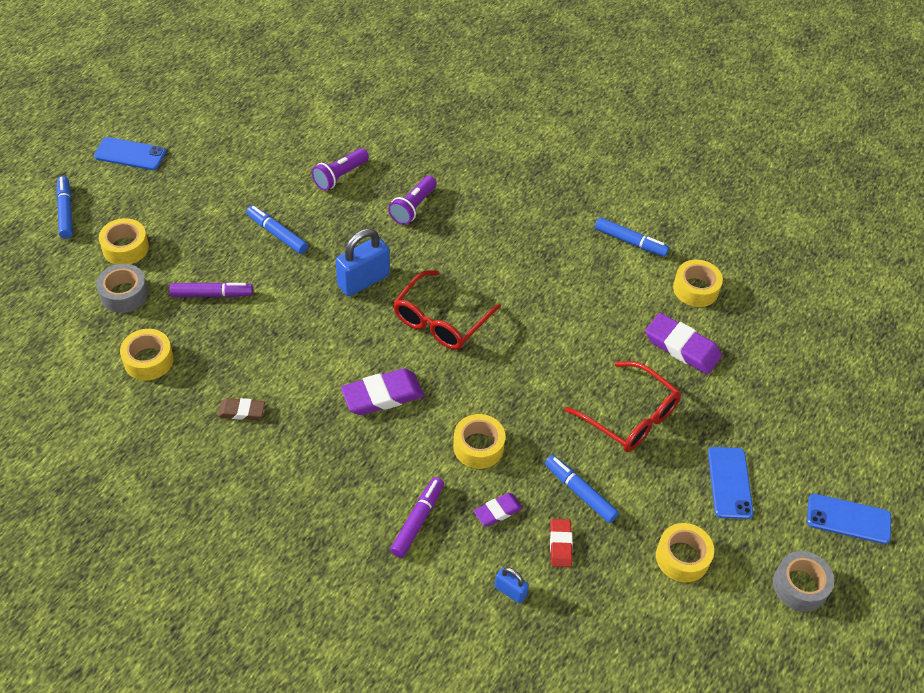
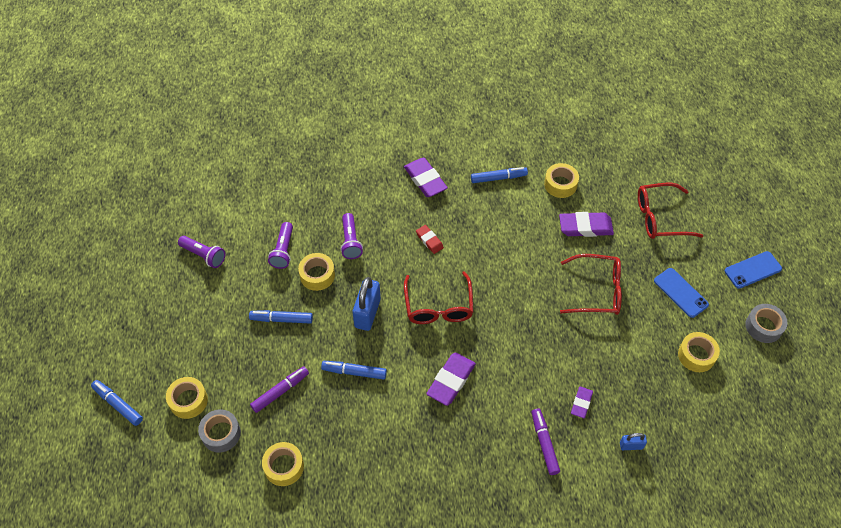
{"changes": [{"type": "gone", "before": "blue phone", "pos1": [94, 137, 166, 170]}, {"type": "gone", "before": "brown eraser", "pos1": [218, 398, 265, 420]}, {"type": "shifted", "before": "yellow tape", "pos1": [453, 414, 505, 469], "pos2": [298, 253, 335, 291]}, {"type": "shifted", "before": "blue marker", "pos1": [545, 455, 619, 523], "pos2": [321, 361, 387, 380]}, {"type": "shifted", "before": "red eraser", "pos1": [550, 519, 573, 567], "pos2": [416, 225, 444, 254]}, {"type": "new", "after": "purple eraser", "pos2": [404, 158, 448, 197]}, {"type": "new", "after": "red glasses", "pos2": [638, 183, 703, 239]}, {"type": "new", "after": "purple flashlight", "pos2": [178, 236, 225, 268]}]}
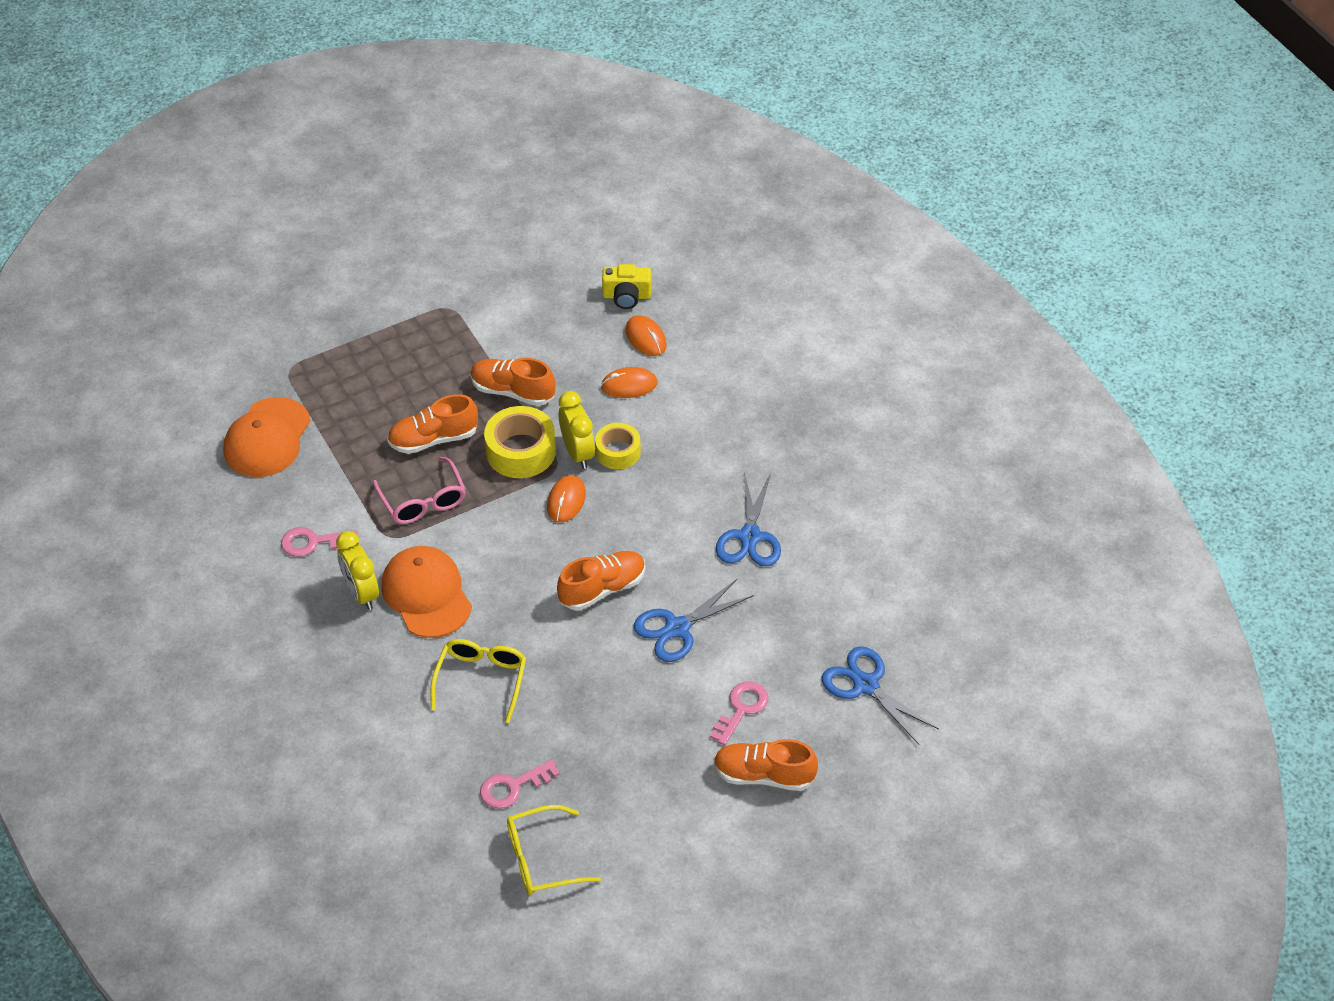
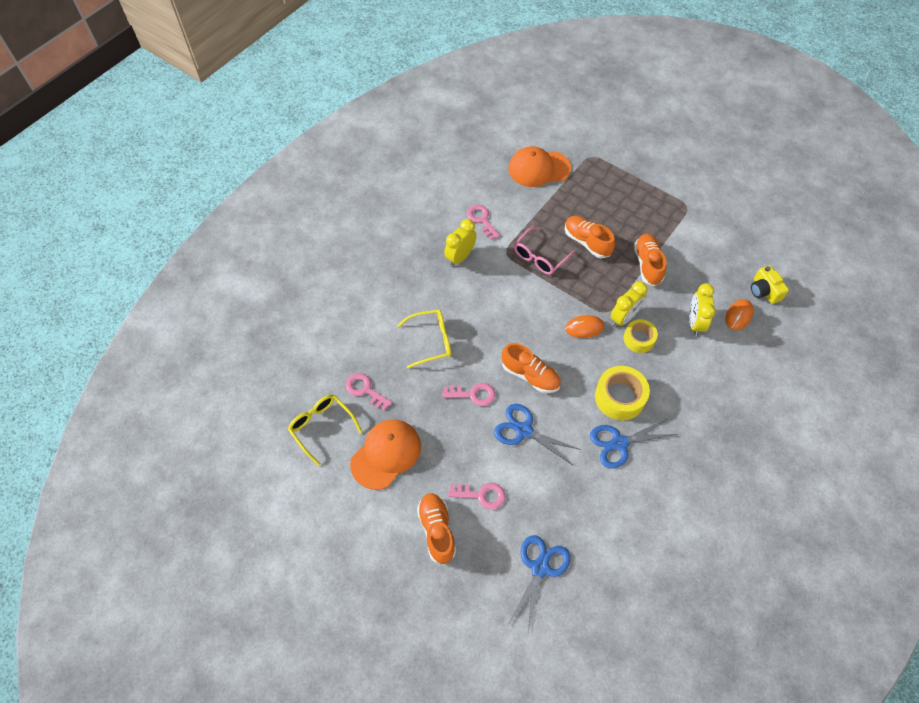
{"changes": [{"type": "swapped", "before": "orange mouse", "after": "yellow clock", "pos1": [601, 367, 658, 398], "pos2": [689, 283, 716, 336]}, {"type": "shifted", "before": "yellow tape", "pos1": [484, 406, 556, 478], "pos2": [595, 366, 650, 420]}, {"type": "shifted", "before": "orange cap", "pos1": [381, 546, 472, 638], "pos2": [350, 420, 421, 490]}, {"type": "new", "after": "pink key", "pos2": [442, 383, 495, 406]}]}
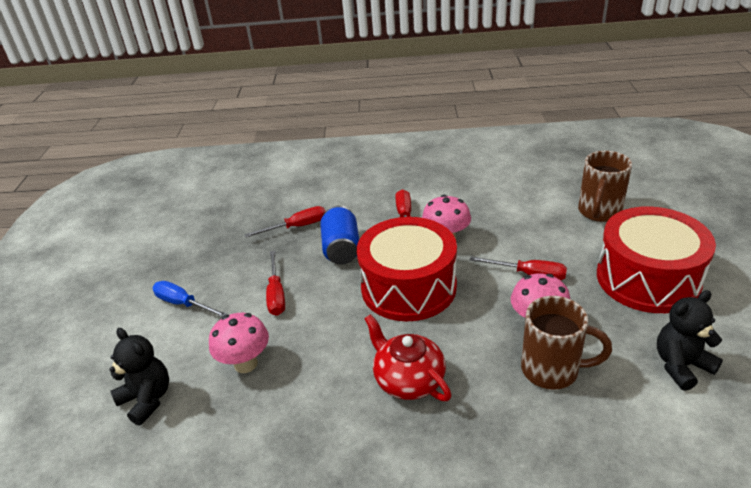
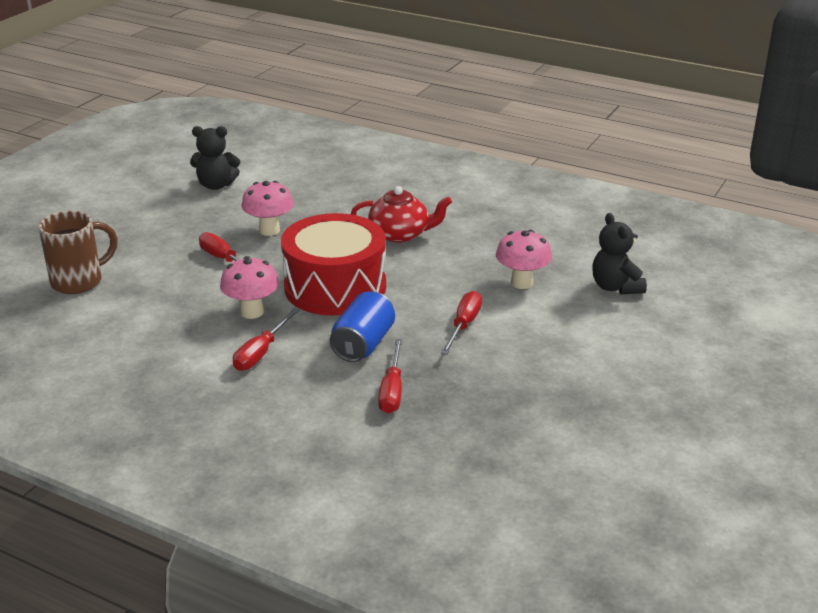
{"changes": [{"type": "rotated", "before": "red screwdriver", "pos1": [244, 206, 325, 238], "pos2": [378, 339, 402, 413], "turn": -90}, {"type": "gone", "before": "red drum", "pos1": [597, 207, 716, 313]}, {"type": "gone", "before": "blue screwdriver", "pos1": [153, 281, 228, 317]}, {"type": "gone", "before": "brown mug", "pos1": [521, 296, 612, 390]}, {"type": "rotated", "before": "red teapot", "pos1": [364, 314, 451, 401], "pos2": [351, 186, 452, 243], "turn": -75}]}
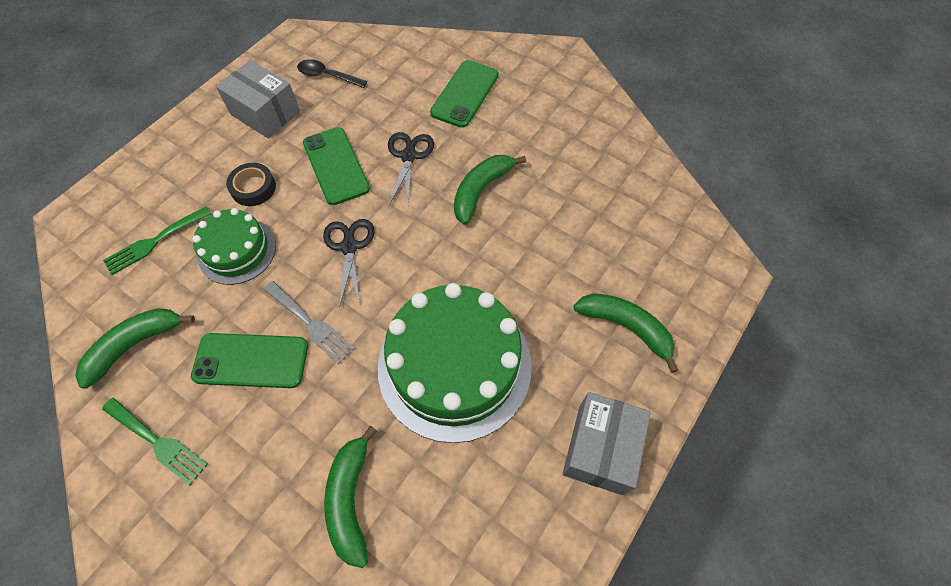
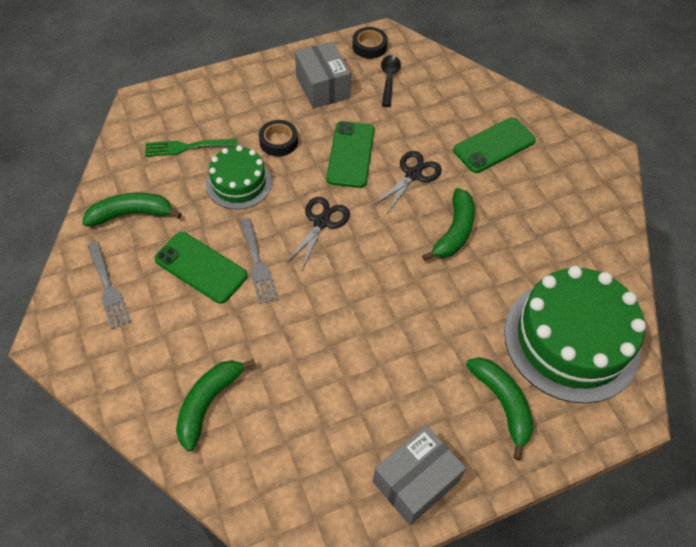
{"changes": [{"type": "rotated", "before": "black spoon", "pos1": [297, 59, 367, 88], "pos2": [381, 55, 401, 107], "turn": 45}, {"type": "rotated", "before": "green banana", "pos1": [454, 155, 526, 225], "pos2": [422, 188, 475, 261], "turn": 135}, {"type": "shifted", "before": "green cake", "pos1": [378, 283, 532, 443], "pos2": [504, 266, 646, 404]}, {"type": "repainted", "before": "green fork", "after": "grey fork", "pos1": [102, 397, 208, 485], "pos2": [88, 242, 131, 329]}, {"type": "new", "after": "black tape", "pos2": [352, 27, 388, 59]}]}
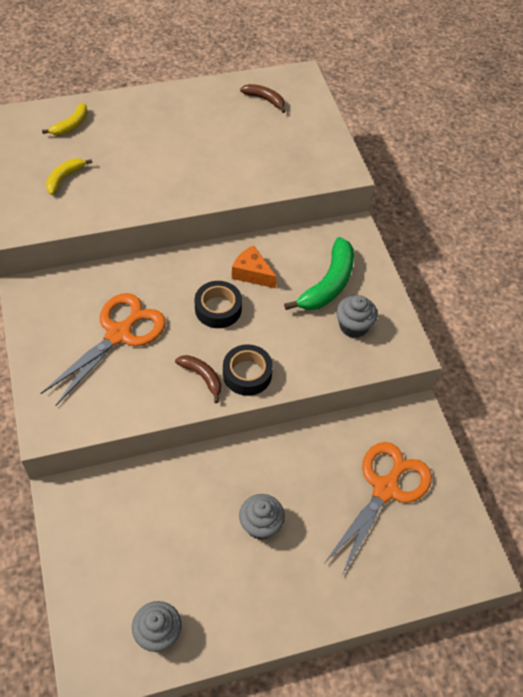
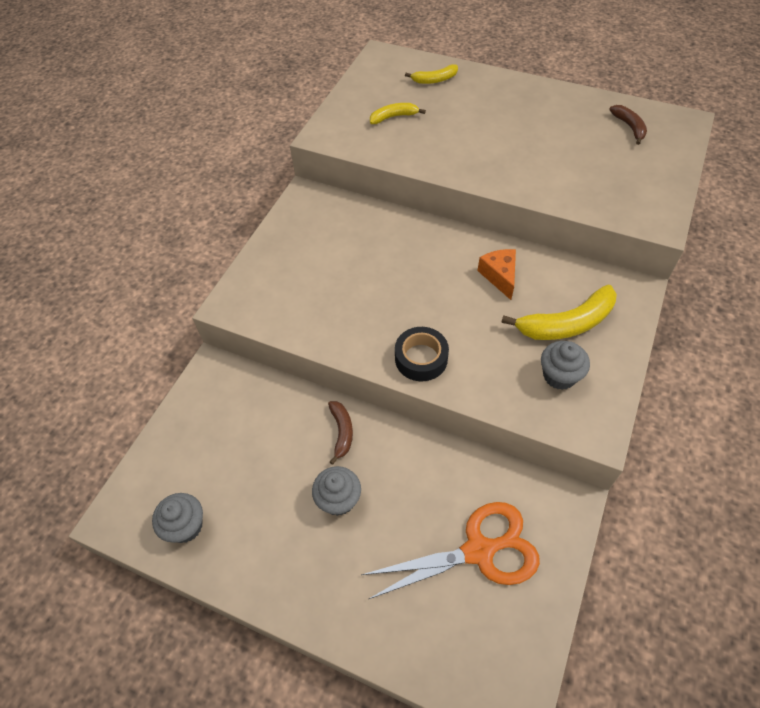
{"changes": [{"type": "repainted", "before": "green banana", "after": "yellow banana", "pos1": [284, 237, 354, 310], "pos2": [501, 285, 617, 340]}, {"type": "gone", "before": "black tape", "pos1": [195, 281, 242, 328]}, {"type": "gone", "before": "orange scissors", "pos1": [40, 293, 166, 406]}, {"type": "shifted", "before": "brown banana", "pos1": [175, 355, 221, 403], "pos2": [328, 401, 353, 465]}]}
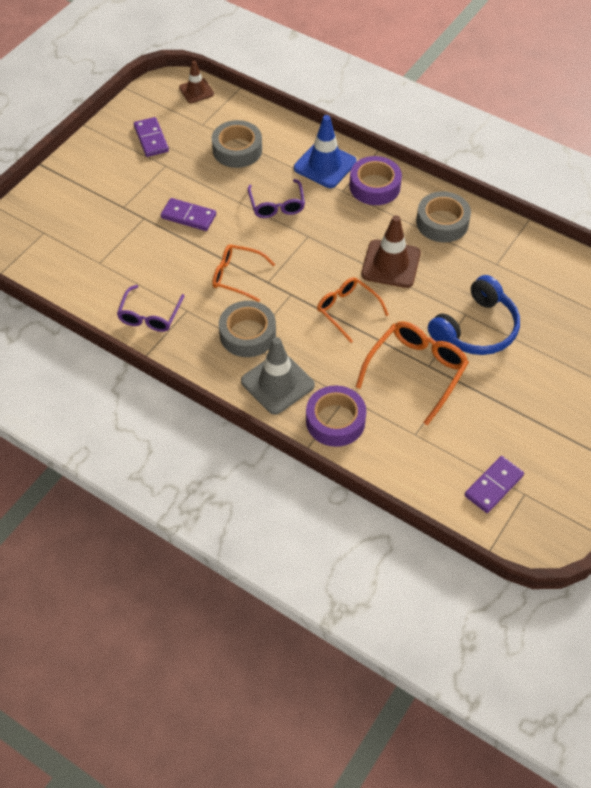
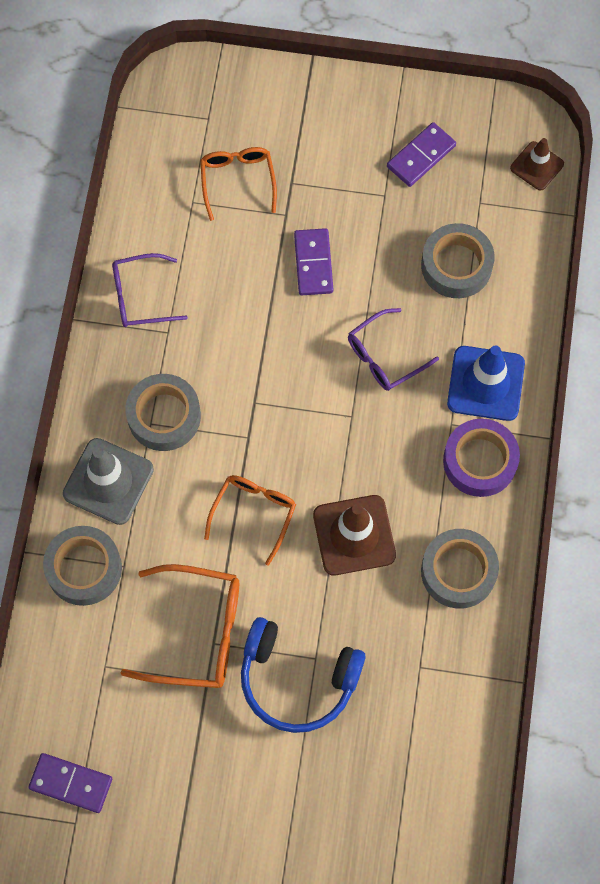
{"changes": [{"type": "shifted", "before": "orange glasses", "pos1": [212, 244, 275, 302], "pos2": [200, 147, 277, 221]}, {"type": "repainted", "before": "purple tape", "after": "grey tape", "pos1": [306, 385, 366, 447], "pos2": [43, 526, 122, 606]}]}
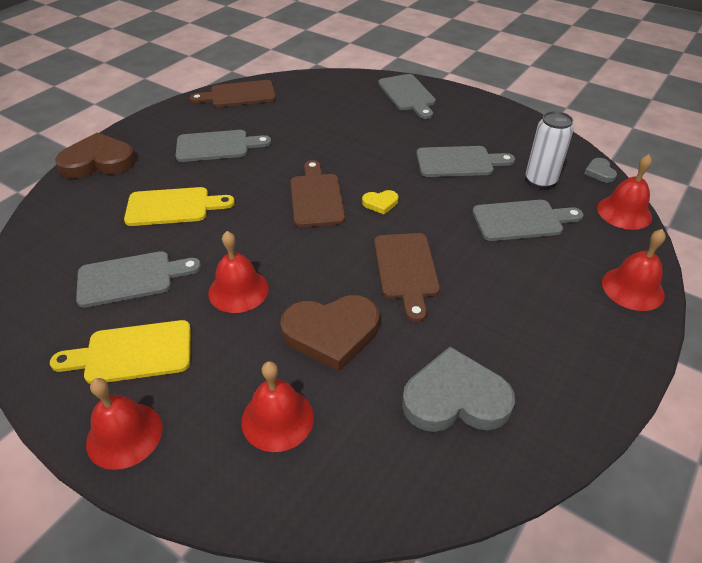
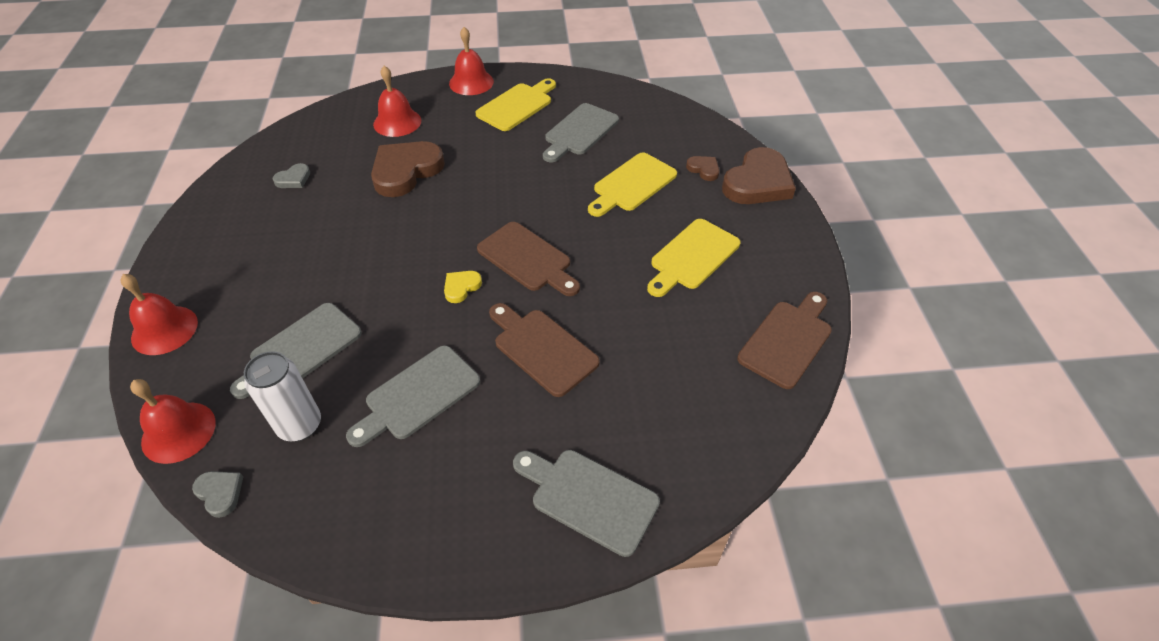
{"changes": [{"type": "repainted", "before": "grey cutting board", "after": "yellow cutting board", "pos1": [176, 130, 271, 162], "pos2": [647, 219, 740, 297]}, {"type": "gone", "before": "red bell", "pos1": [208, 231, 269, 313]}, {"type": "shifted", "before": "brown cutting board", "pos1": [374, 233, 440, 322], "pos2": [489, 303, 600, 397]}, {"type": "scaled", "before": "grey heart", "pos1": [402, 347, 515, 432], "pos2": [273, 163, 310, 188], "scale": 0.46}, {"type": "new", "after": "brown heart", "pos2": [686, 156, 720, 181]}]}
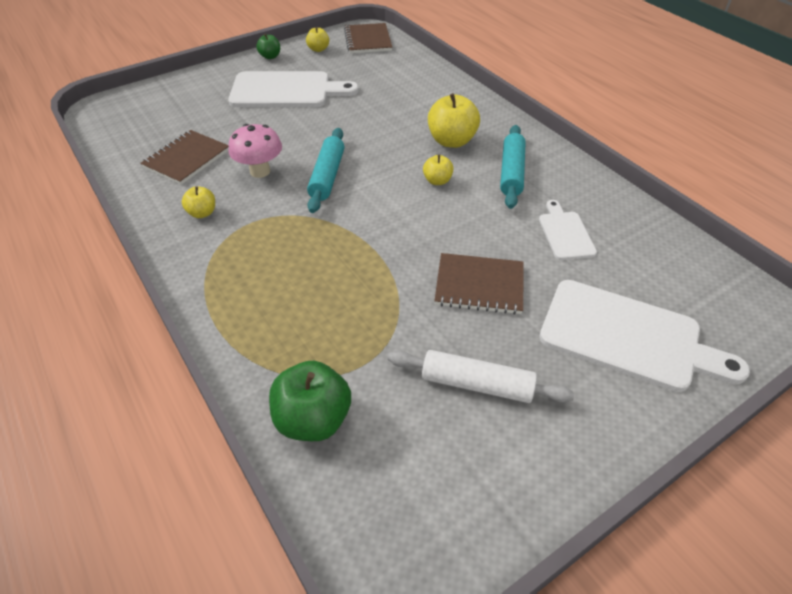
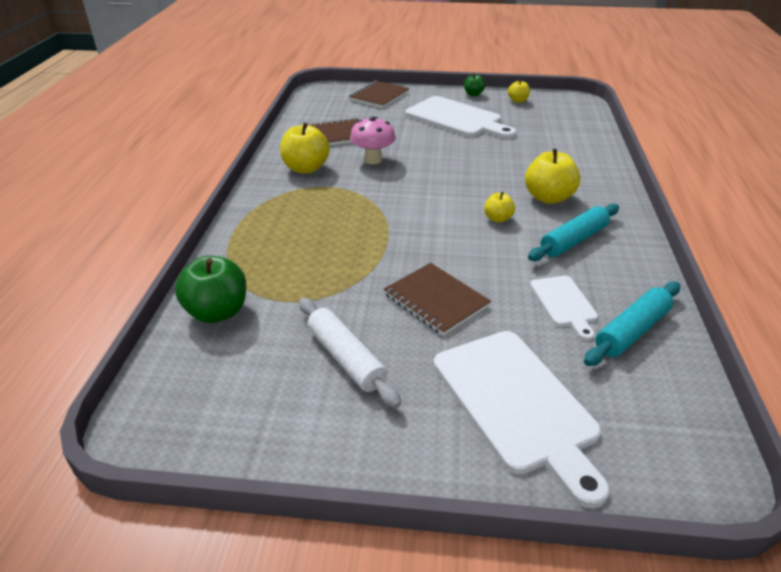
{"changes": [{"type": "shifted", "before": "brown notebook", "pos1": [344, 23, 392, 53], "pos2": [349, 81, 410, 108]}, {"type": "shifted", "before": "turquoise rolling pin", "pos1": [307, 128, 345, 213], "pos2": [584, 281, 680, 366]}, {"type": "scaled", "before": "yellow apple", "pos1": [182, 186, 215, 218], "pos2": [280, 122, 330, 174], "scale": 1.82}, {"type": "rotated", "before": "white cutting board", "pos1": [539, 200, 597, 260], "pos2": [530, 276, 598, 341], "turn": 135}]}
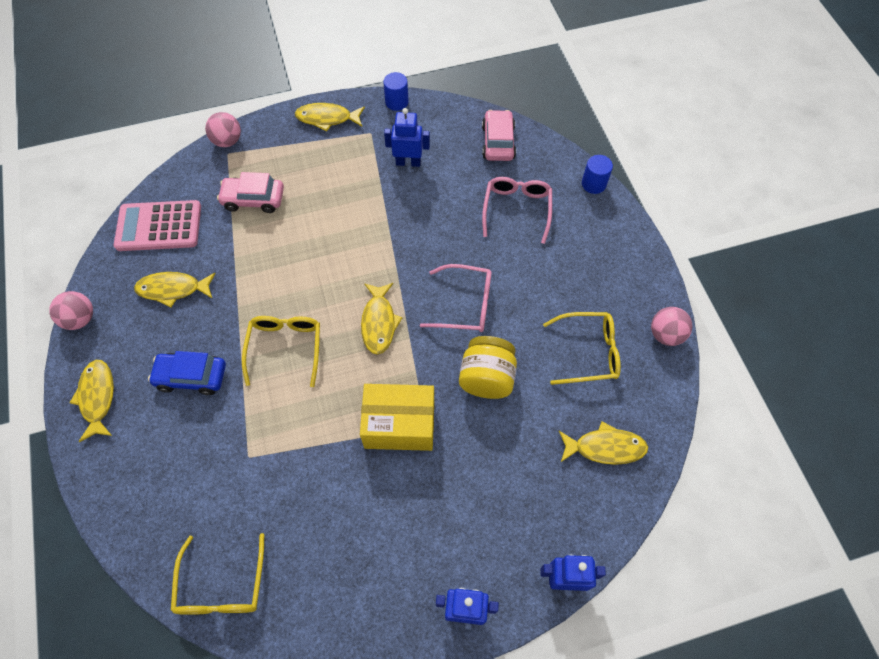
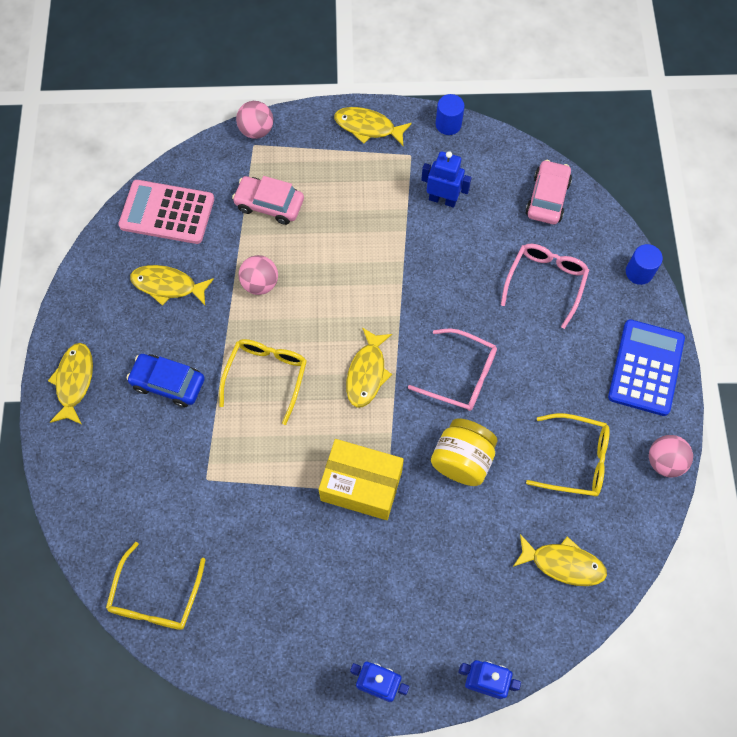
{"changes": [{"type": "shifted", "before": "pink ball", "pos1": [49, 291, 93, 330], "pos2": [238, 255, 278, 295]}, {"type": "new", "after": "blue calculator", "pos2": [608, 319, 685, 416]}]}
